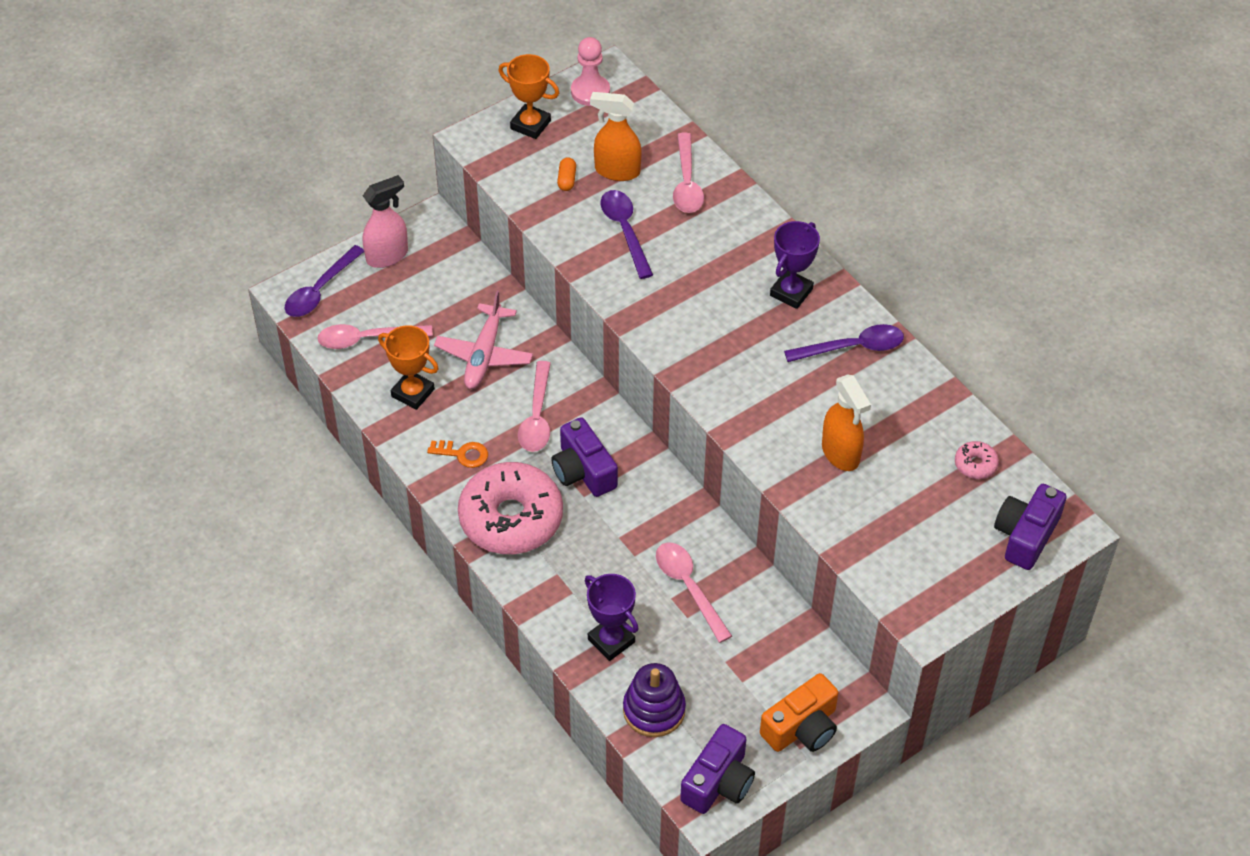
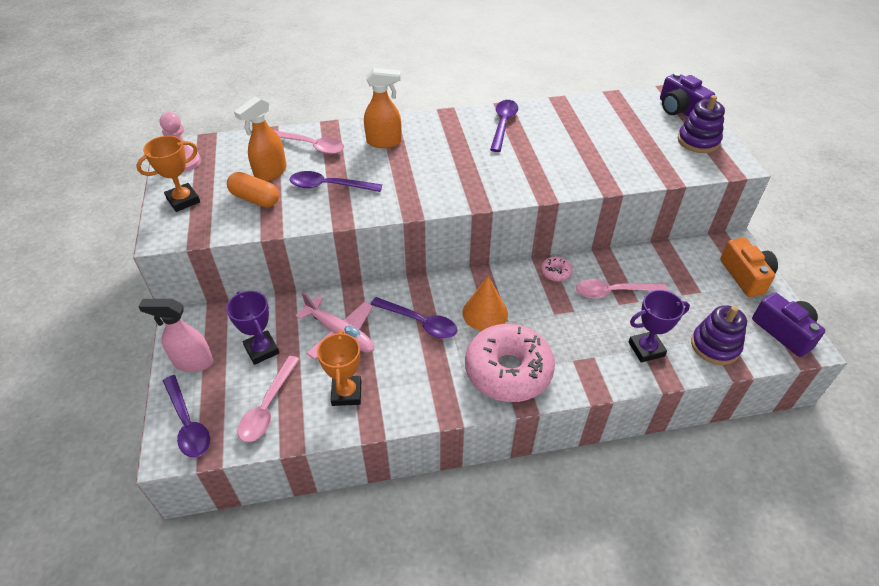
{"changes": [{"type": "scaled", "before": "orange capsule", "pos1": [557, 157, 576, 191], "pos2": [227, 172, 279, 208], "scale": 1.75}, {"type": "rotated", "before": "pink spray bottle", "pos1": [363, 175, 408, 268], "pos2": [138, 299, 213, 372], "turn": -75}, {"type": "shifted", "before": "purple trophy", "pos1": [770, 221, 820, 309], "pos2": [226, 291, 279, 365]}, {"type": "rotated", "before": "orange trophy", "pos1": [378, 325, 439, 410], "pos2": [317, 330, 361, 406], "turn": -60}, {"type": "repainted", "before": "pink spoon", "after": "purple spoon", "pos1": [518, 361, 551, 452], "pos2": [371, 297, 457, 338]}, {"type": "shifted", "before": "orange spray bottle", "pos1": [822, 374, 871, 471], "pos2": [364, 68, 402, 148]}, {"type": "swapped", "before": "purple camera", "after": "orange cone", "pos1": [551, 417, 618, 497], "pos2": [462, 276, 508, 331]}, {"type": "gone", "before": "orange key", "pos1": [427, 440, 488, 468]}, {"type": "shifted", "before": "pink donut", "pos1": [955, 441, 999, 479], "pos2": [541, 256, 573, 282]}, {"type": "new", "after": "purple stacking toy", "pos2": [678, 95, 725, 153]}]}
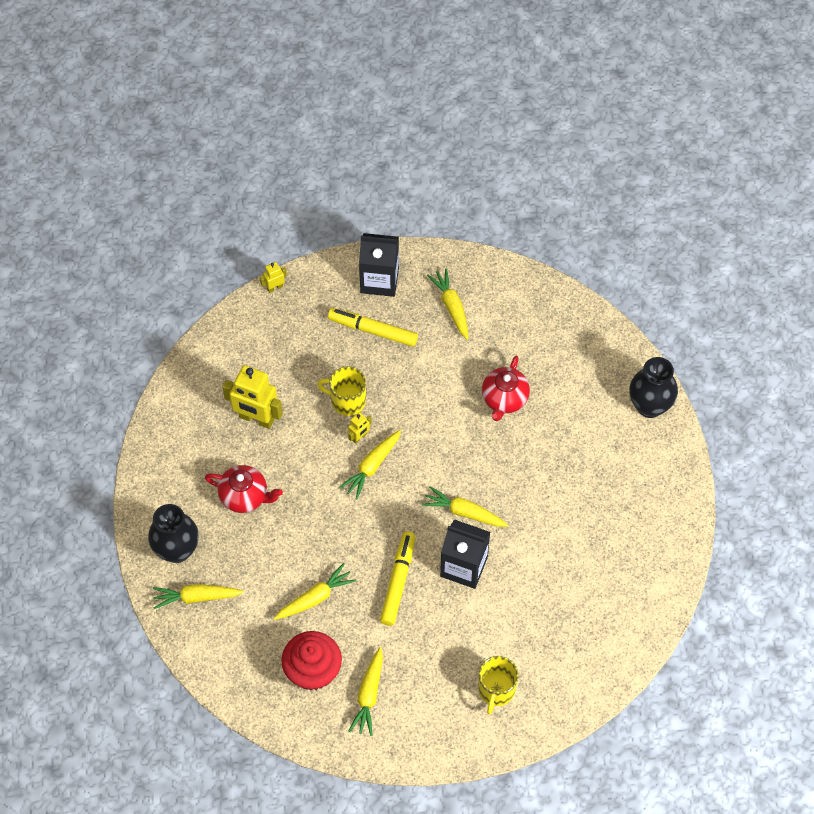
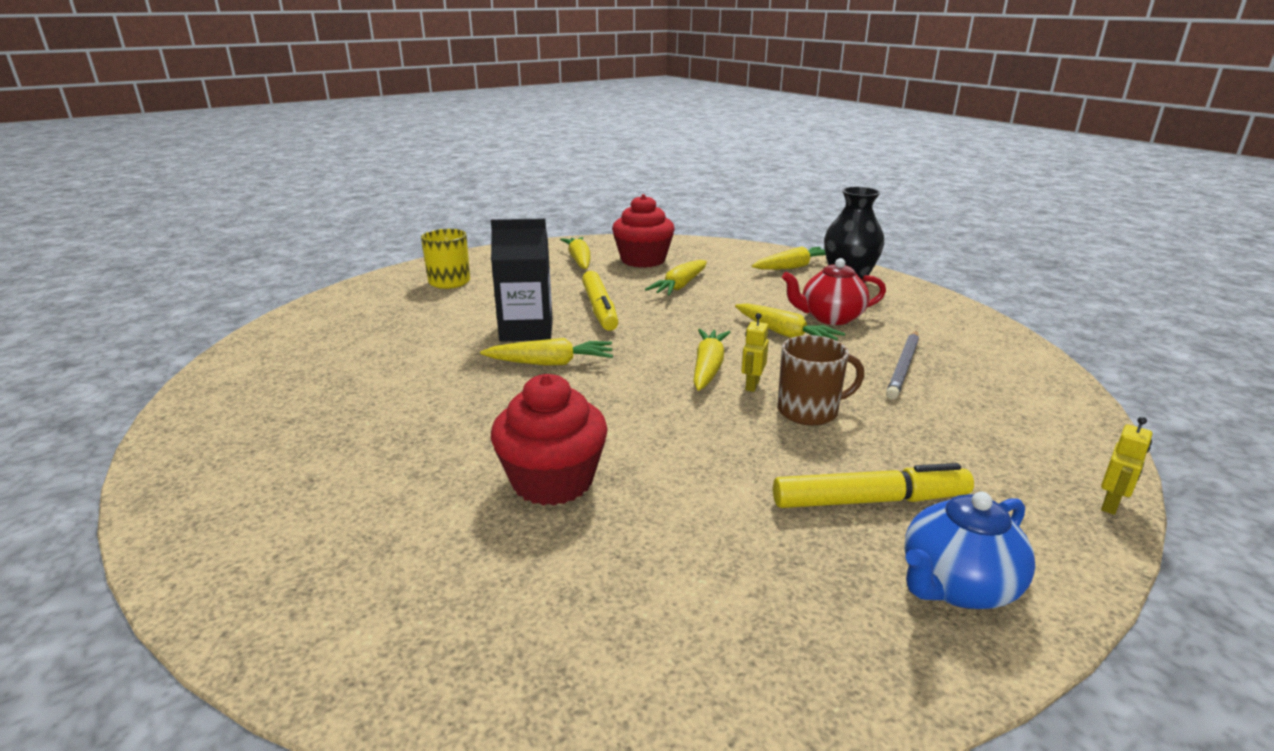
{"changes": [{"type": "swapped", "before": "black carton", "after": "blue teapot", "pos1": [359, 233, 399, 297], "pos2": [904, 491, 1035, 609]}, {"type": "shifted", "before": "yellow carrot", "pos1": [427, 268, 468, 340], "pos2": [735, 303, 845, 341]}, {"type": "swapped", "before": "red teapot", "after": "red cupcake", "pos1": [482, 356, 530, 421], "pos2": [491, 374, 608, 506]}, {"type": "gone", "before": "black vase", "pos1": [629, 357, 678, 418]}, {"type": "swapped", "before": "yellow robot", "after": "grey pencil", "pos1": [222, 365, 283, 429], "pos2": [886, 331, 919, 399]}, {"type": "repainted", "before": "yellow mug", "after": "brown mug", "pos1": [317, 366, 366, 416], "pos2": [778, 335, 864, 426]}]}
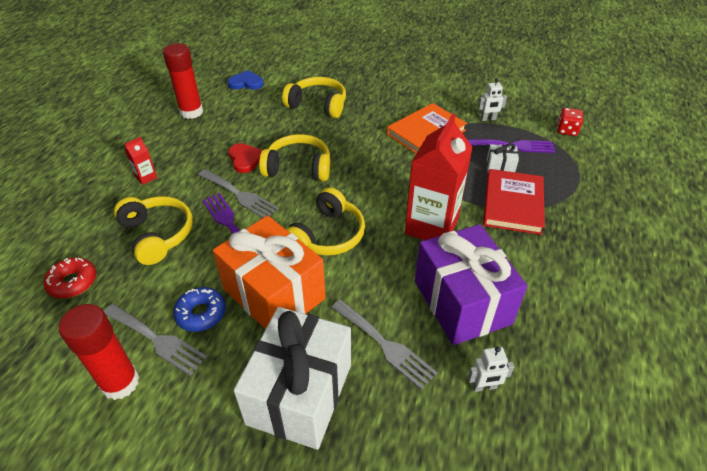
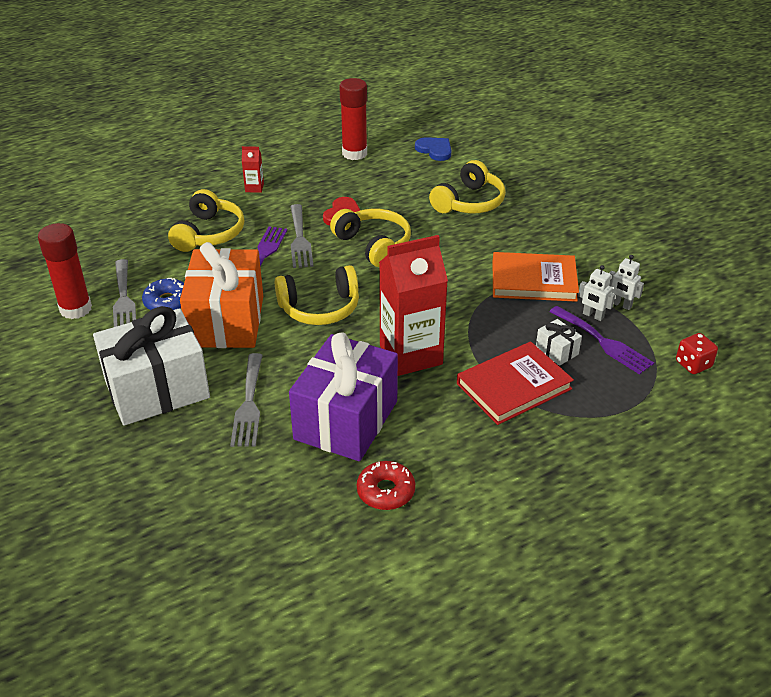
{"changes": [{"type": "rotated", "before": "yellow headphones", "pos1": [282, 77, 346, 118], "pos2": [429, 160, 506, 213], "turn": 60}, {"type": "shifted", "before": "red donut", "pos1": [43, 257, 96, 298], "pos2": [357, 461, 415, 510]}, {"type": "shifted", "before": "white robot", "pos1": [468, 346, 514, 392], "pos2": [578, 265, 615, 321]}]}
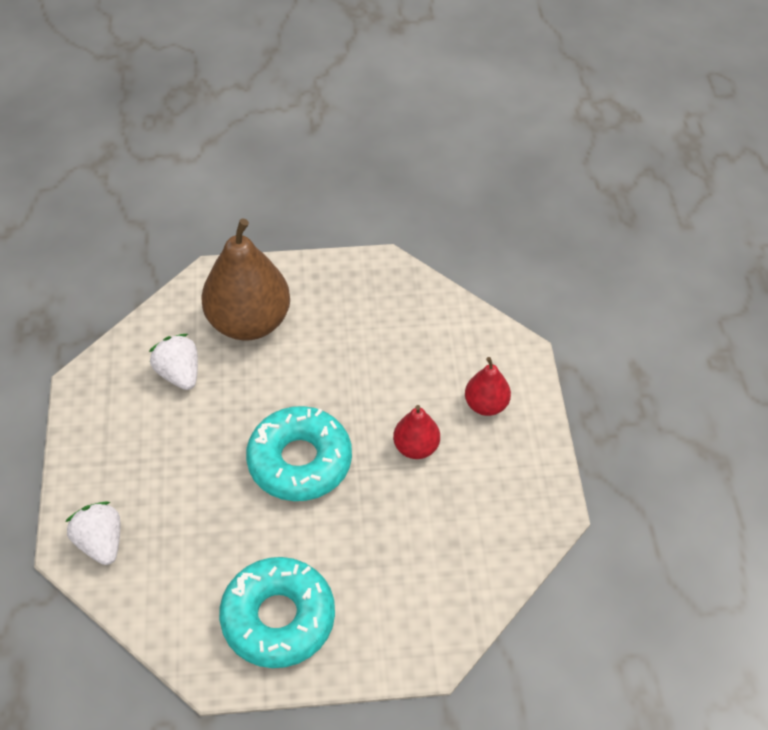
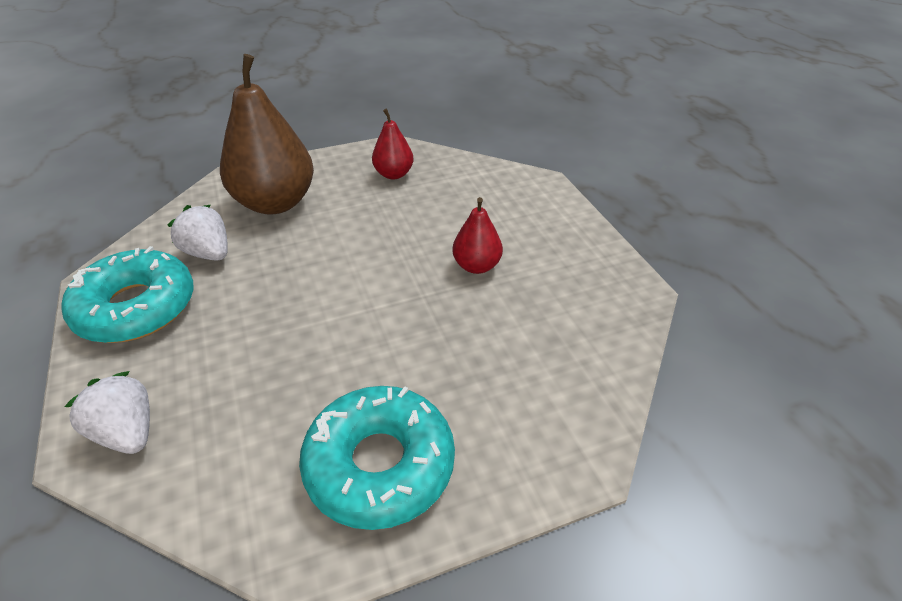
{"changes": [{"type": "shifted", "before": "red pear", "pos1": [465, 357, 511, 416], "pos2": [372, 109, 414, 179]}, {"type": "shifted", "before": "turquoise donut", "pos1": [246, 406, 352, 501], "pos2": [61, 246, 194, 343]}]}
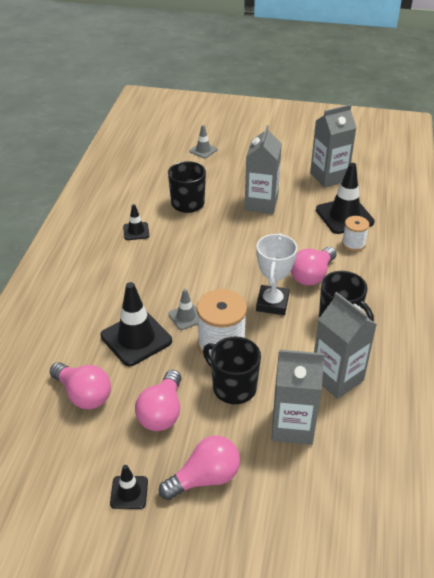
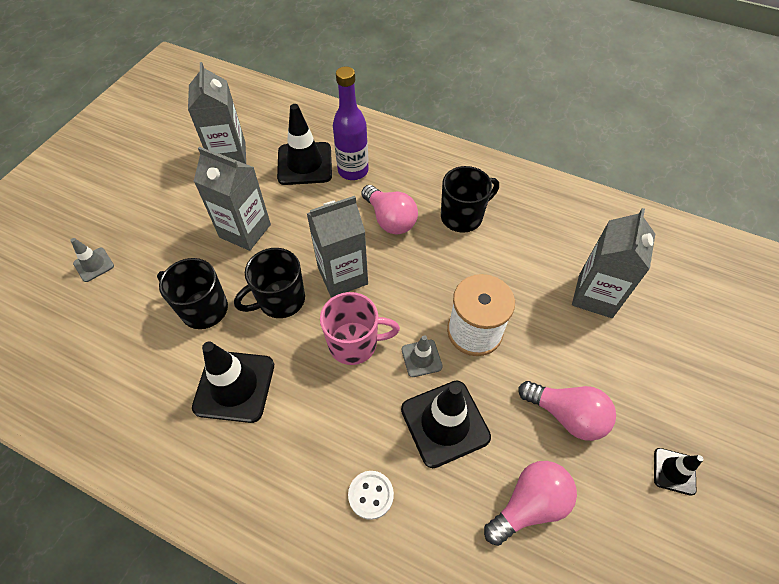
{"changes": [{"type": "scaled", "before": "black traffic cone", "pos1": [123, 204, 149, 240], "pos2": [192, 342, 274, 423], "scale": 1.92}, {"type": "swapped", "before": "white spool", "after": "purple bottle", "pos1": [342, 216, 369, 251], "pos2": [333, 67, 369, 180]}, {"type": "gone", "before": "white trophy", "pos1": [256, 233, 297, 315]}, {"type": "shifted", "before": "grey carton", "pos1": [314, 292, 377, 399], "pos2": [306, 196, 368, 298]}, {"type": "shifted", "before": "black mug", "pos1": [203, 337, 261, 404], "pos2": [234, 248, 305, 318]}, {"type": "gone", "before": "pink light bulb", "pos1": [159, 436, 240, 500]}, {"type": "new", "after": "pink mug", "pos2": [320, 292, 400, 365]}, {"type": "new", "after": "white button", "pos2": [348, 471, 394, 520]}]}
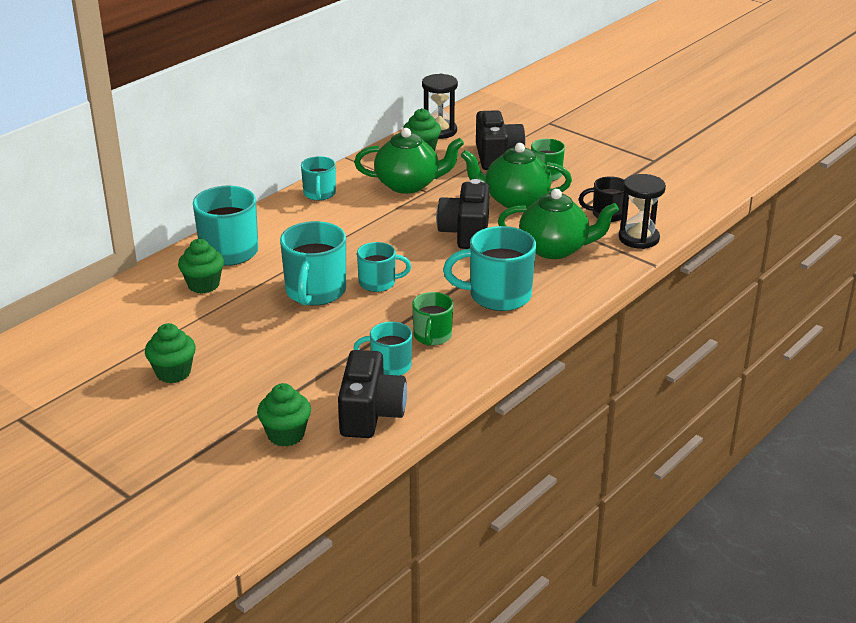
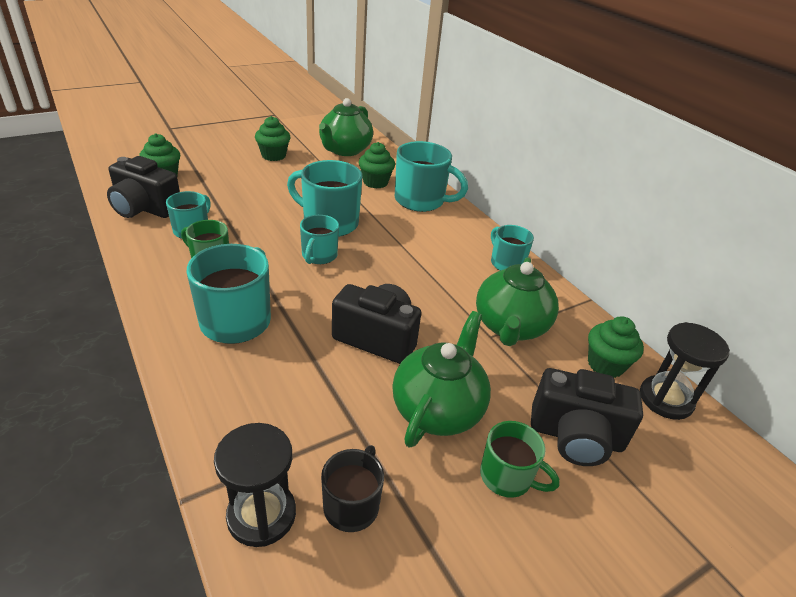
{"changes": [{"type": "rotated", "before": "turquoise mug", "pos1": [301, 156, 336, 201], "pos2": [491, 225, 534, 271], "turn": 45}, {"type": "shifted", "before": "green teapot", "pos1": [498, 189, 619, 259], "pos2": [319, 98, 373, 156]}]}
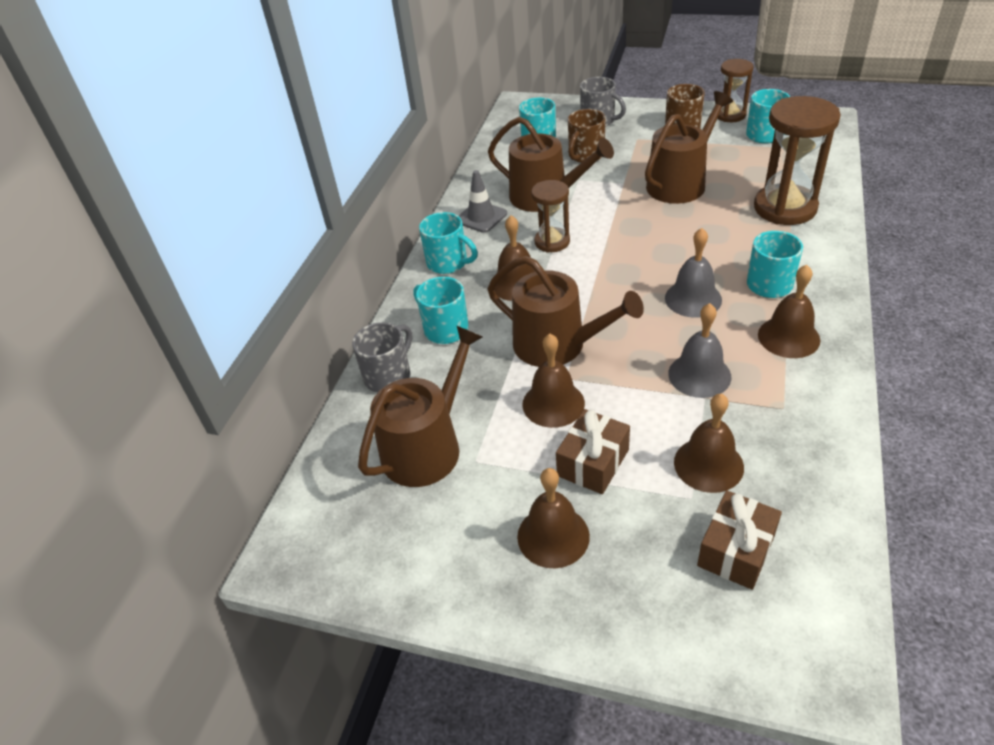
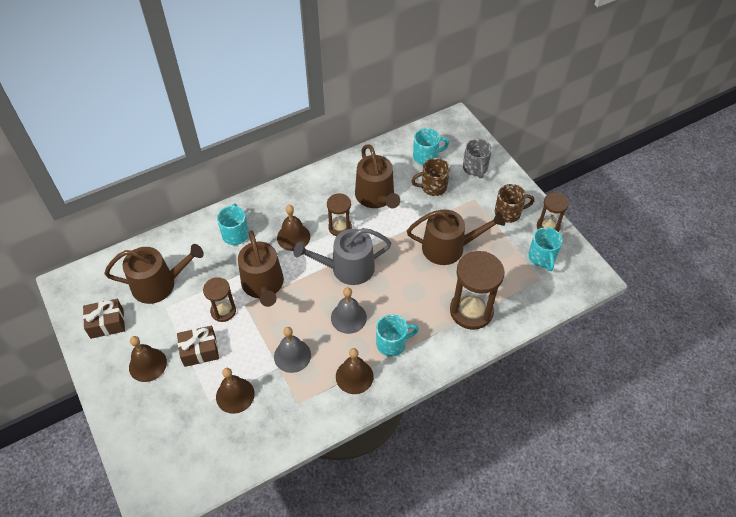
{"changes": [{"type": "gone", "before": "grey traffic cone", "pos1": [458, 170, 507, 233]}, {"type": "gone", "before": "turquoise mug", "pos1": [419, 212, 478, 274]}, {"type": "gone", "before": "grey mug", "pos1": [352, 322, 412, 393]}, {"type": "swapped", "before": "brown bell", "after": "brown hourglass", "pos1": [523, 334, 585, 428], "pos2": [203, 277, 236, 322]}, {"type": "shifted", "before": "brown gift", "pos1": [697, 490, 782, 590], "pos2": [83, 299, 125, 339]}, {"type": "new", "after": "grey watering can", "pos2": [294, 228, 391, 285]}]}
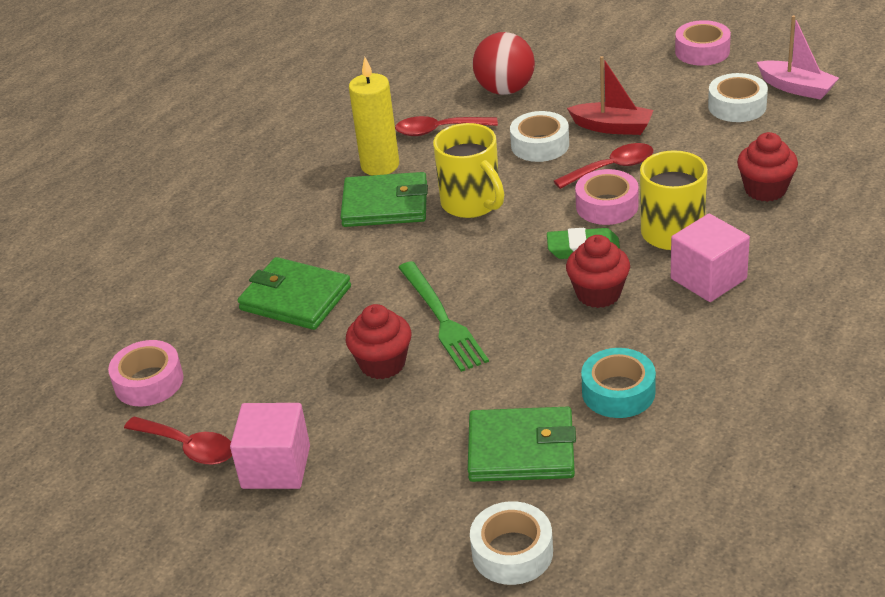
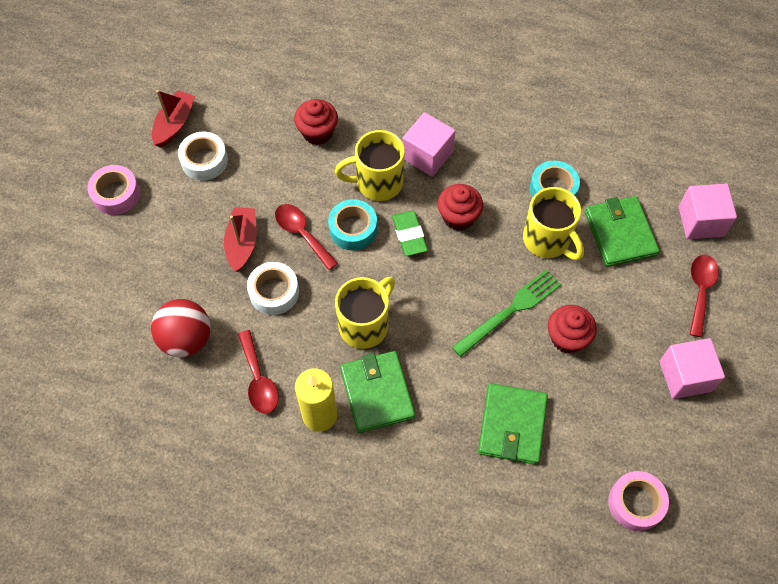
{"changes": [{"type": "repainted", "before": "pink boat", "after": "red boat", "pos1": [757, 15, 839, 100], "pos2": [152, 90, 195, 148]}, {"type": "repainted", "before": "pink tape", "after": "turquoise tape", "pos1": [575, 169, 639, 225], "pos2": [328, 199, 377, 250]}, {"type": "shifted", "before": "red spoon", "pos1": [124, 416, 232, 465], "pos2": [689, 255, 719, 337]}, {"type": "swapped", "before": "white tape", "after": "pink cube", "pos1": [470, 501, 553, 585], "pos2": [679, 184, 737, 239]}, {"type": "new", "after": "yellow mug", "pos2": [523, 187, 584, 260]}]}
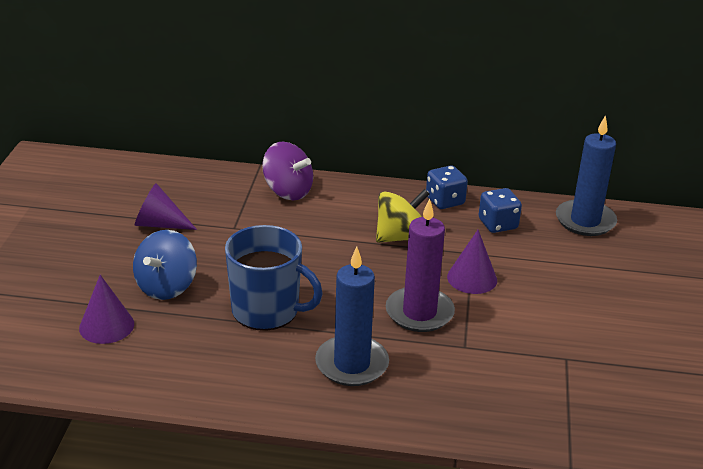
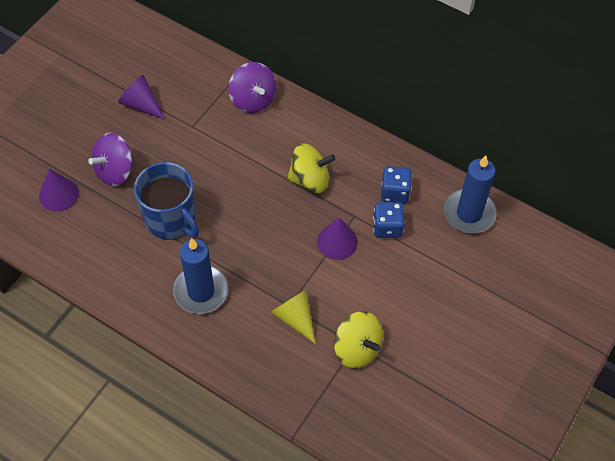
{"changes": [{"type": "shifted", "before": "blue dice", "pos1": [426, 165, 468, 209], "pos2": [373, 202, 405, 238]}, {"type": "gone", "before": "purple candle", "pos1": [386, 199, 455, 332]}, {"type": "repainted", "before": "blue spinning top", "after": "purple spinning top", "pos1": [133, 230, 197, 300], "pos2": [88, 133, 134, 186]}, {"type": "new", "after": "yellow cone", "pos2": [271, 290, 316, 344]}, {"type": "new", "after": "yellow spinning top", "pos2": [334, 311, 383, 369]}]}
